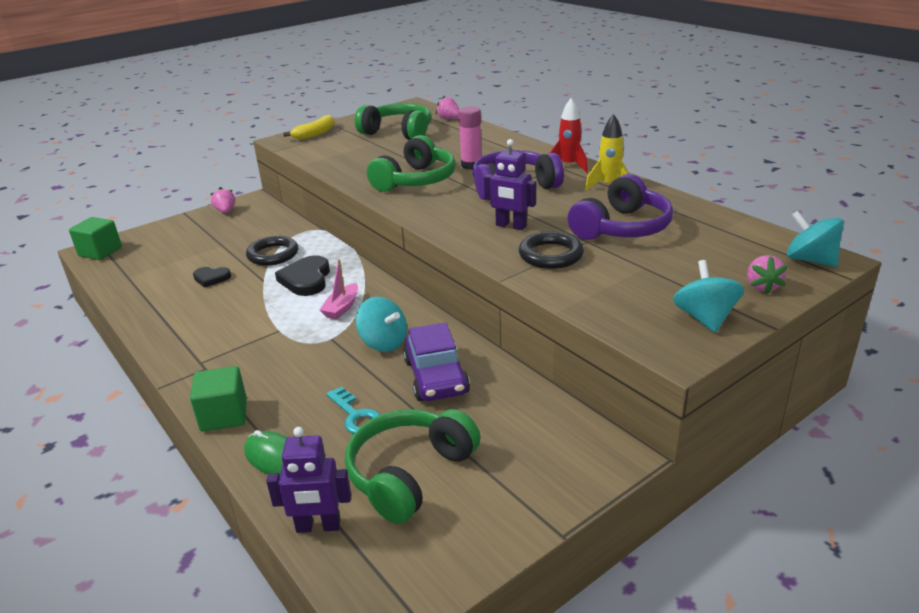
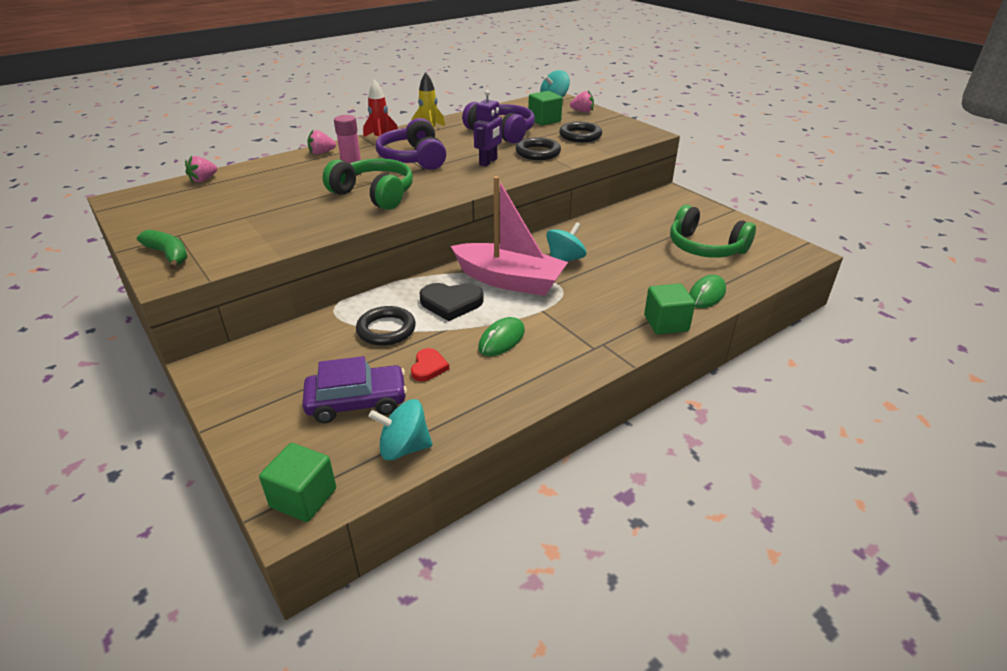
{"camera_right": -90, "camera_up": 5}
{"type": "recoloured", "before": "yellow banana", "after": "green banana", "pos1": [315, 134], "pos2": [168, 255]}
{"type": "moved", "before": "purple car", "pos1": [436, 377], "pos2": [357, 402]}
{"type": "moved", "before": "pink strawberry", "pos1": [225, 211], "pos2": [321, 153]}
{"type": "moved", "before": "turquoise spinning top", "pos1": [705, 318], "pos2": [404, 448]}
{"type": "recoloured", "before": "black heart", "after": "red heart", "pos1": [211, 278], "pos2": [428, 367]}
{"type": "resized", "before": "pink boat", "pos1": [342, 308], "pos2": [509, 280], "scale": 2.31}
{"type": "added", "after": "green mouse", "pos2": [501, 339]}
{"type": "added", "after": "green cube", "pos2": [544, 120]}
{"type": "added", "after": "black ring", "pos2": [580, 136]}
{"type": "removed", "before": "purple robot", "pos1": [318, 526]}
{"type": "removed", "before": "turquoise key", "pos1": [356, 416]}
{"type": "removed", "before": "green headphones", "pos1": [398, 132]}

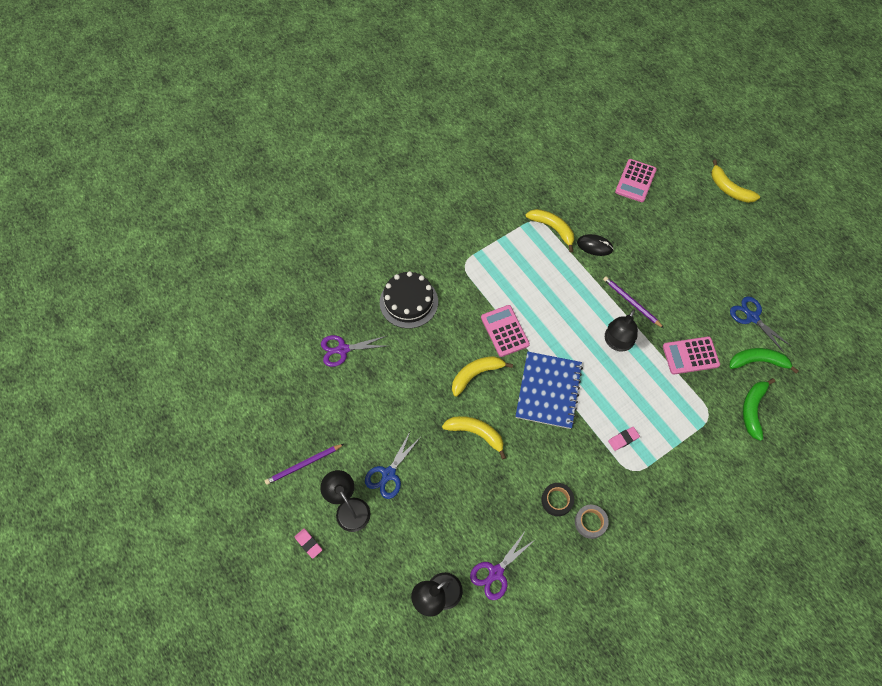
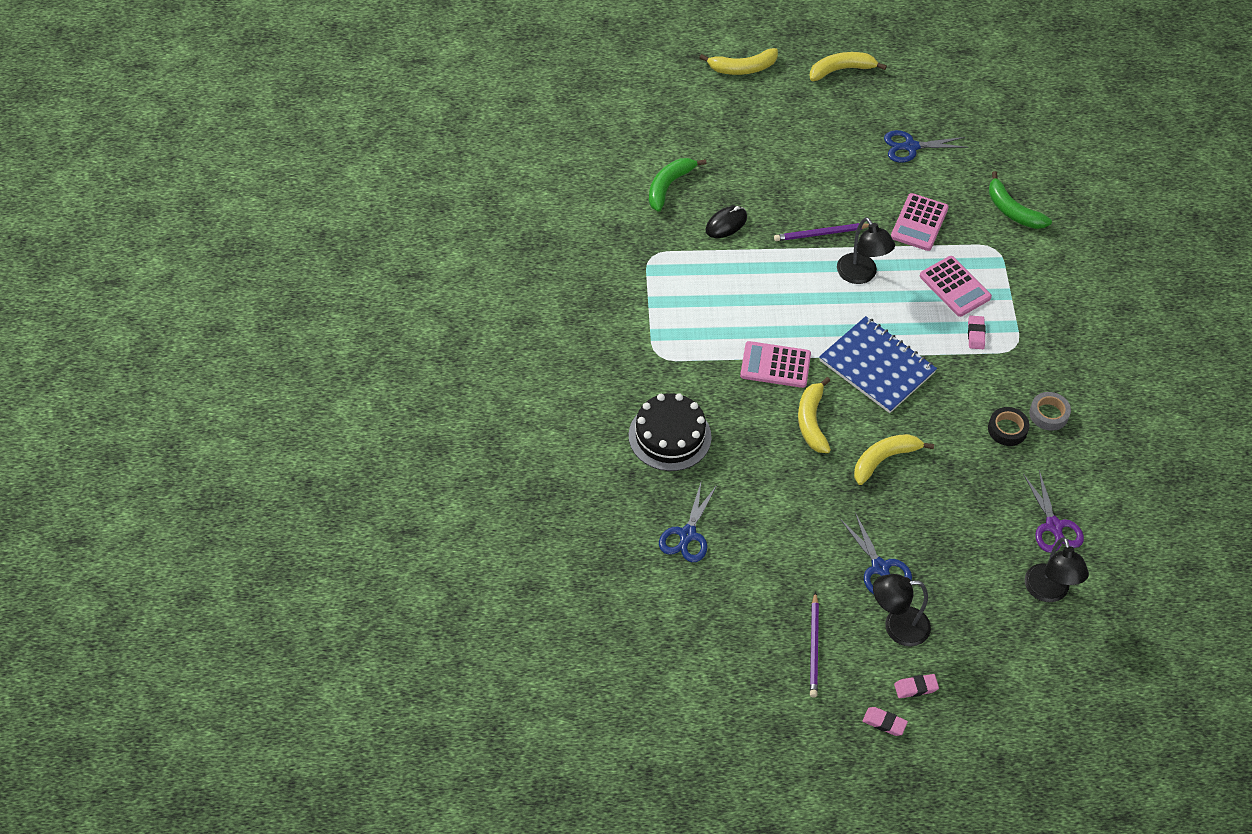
{"camera_right": -60, "camera_up": -10}
{"type": "moved", "before": "green banana", "pos1": [757, 361], "pos2": [668, 186]}
{"type": "recoloured", "before": "purple scissors", "after": "blue scissors", "pos1": [343, 349], "pos2": [687, 534]}
{"type": "moved", "before": "yellow banana", "pos1": [552, 229], "pos2": [841, 70]}
{"type": "added", "after": "pink eraser", "pos2": [884, 723]}
{"type": "moved", "before": "pink calculator", "pos1": [635, 181], "pos2": [955, 287]}

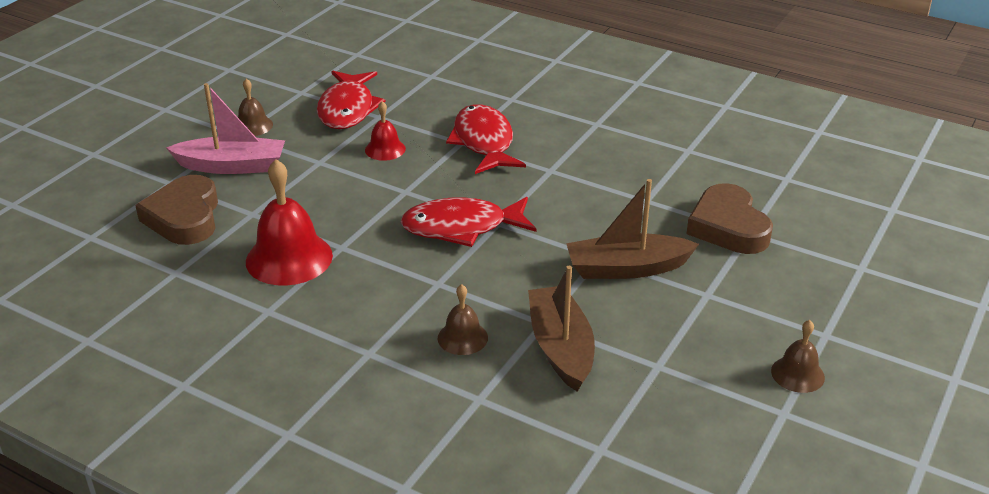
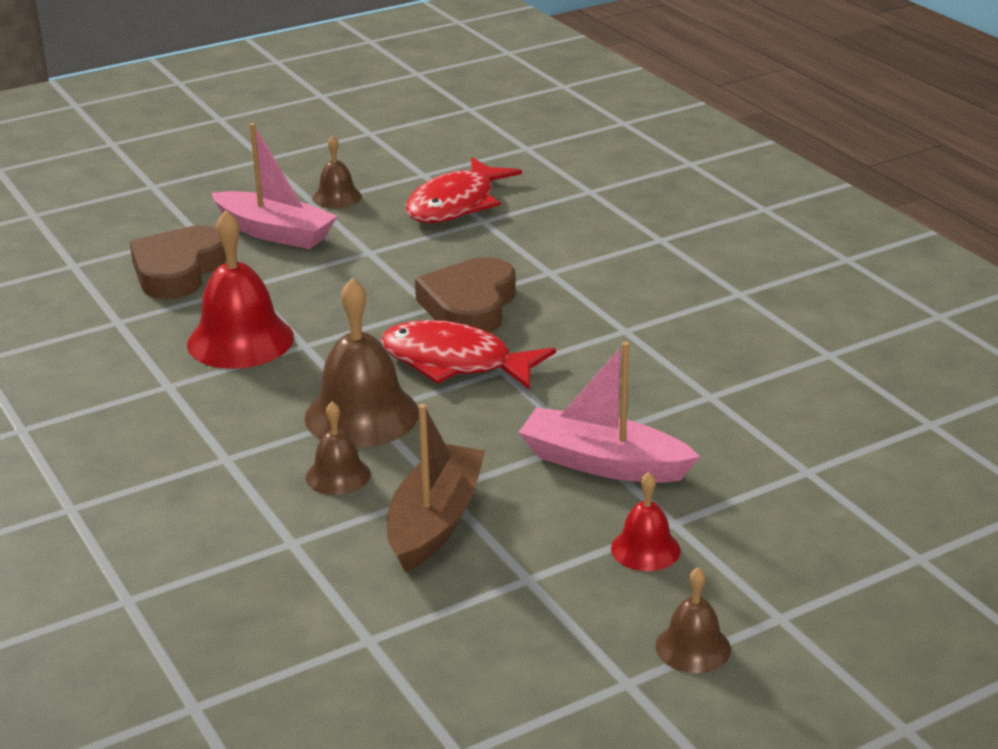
{"camera_right": 30, "camera_up": -5}
{"type": "added", "after": "brown bell", "pos2": [362, 415]}
{"type": "moved", "before": "brown heart", "pos1": [728, 227], "pos2": [469, 305]}
{"type": "recoloured", "before": "brown boat", "after": "pink boat", "pos1": [626, 268], "pos2": [603, 463]}
{"type": "moved", "before": "red bell", "pos1": [385, 149], "pos2": [645, 549]}
{"type": "removed", "before": "red fish", "pos1": [484, 142]}

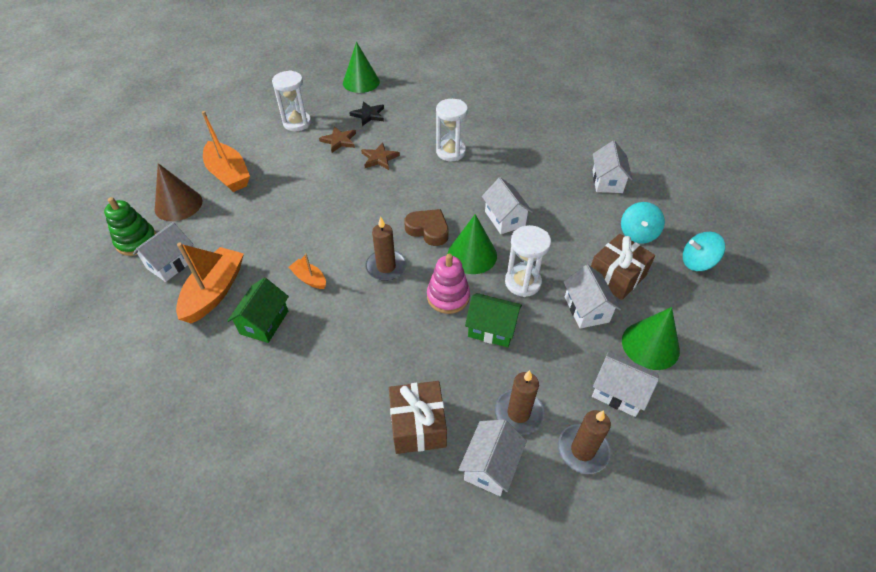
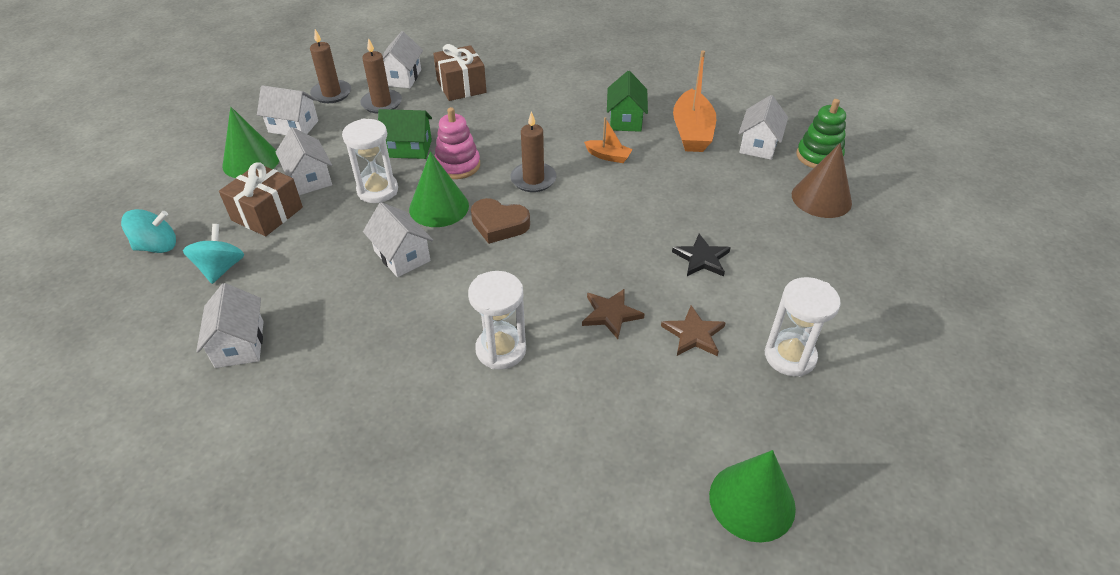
{"camera_right": 165, "camera_up": -5}
{"type": "moved", "before": "black star", "pos1": [368, 115], "pos2": [701, 258]}
{"type": "removed", "before": "orange boat", "pos1": [228, 174]}

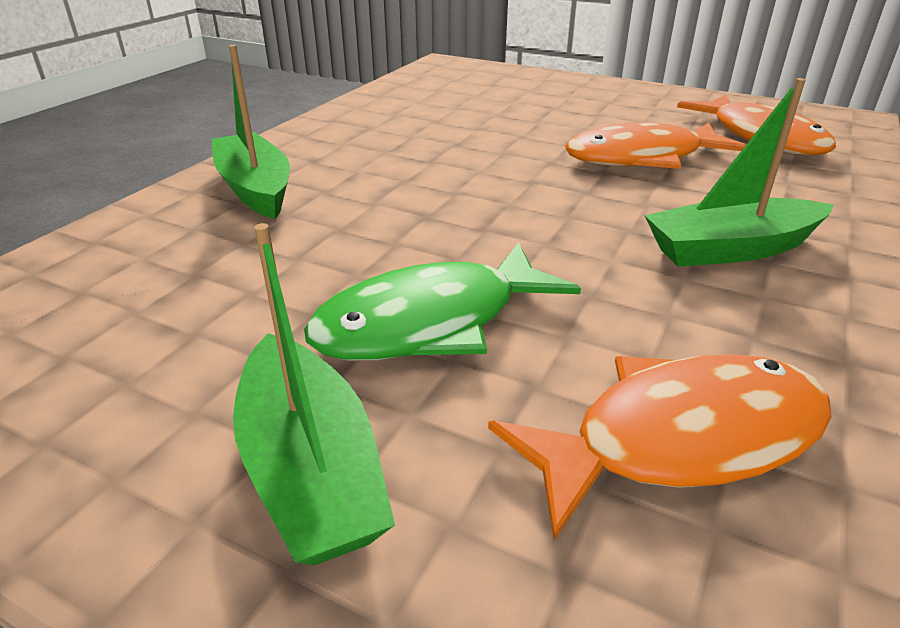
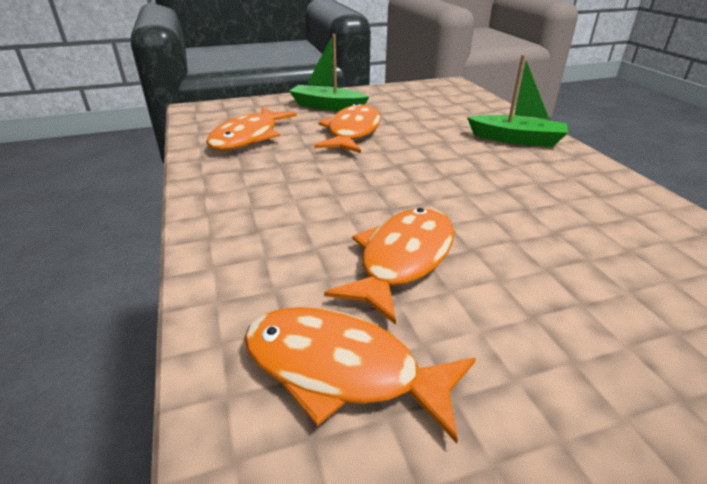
{"camera_right": 135, "camera_up": 0}
{"type": "recoloured", "before": "green fish", "after": "orange fish", "pos1": [431, 322], "pos2": [352, 132]}
{"type": "removed", "before": "green boat", "pos1": [731, 249]}

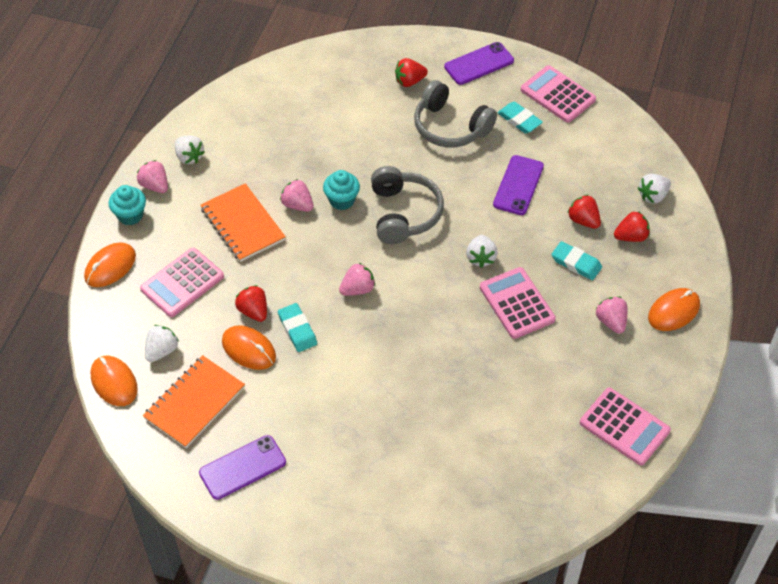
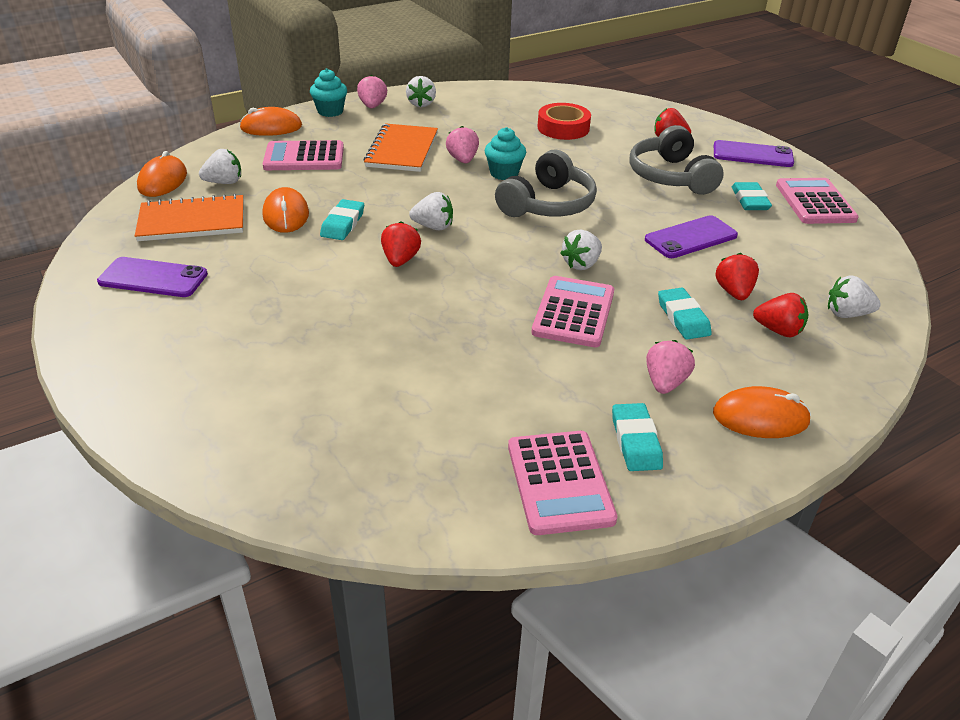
{"camera_right": 40, "camera_up": -15}
{"type": "moved", "before": "red strawberry", "pos1": [253, 311], "pos2": [400, 260]}
{"type": "recoloured", "before": "pink strawberry", "after": "white strawberry", "pos1": [357, 289], "pos2": [433, 227]}
{"type": "added", "after": "red tape", "pos2": [563, 128]}
{"type": "added", "after": "turquoise eraser", "pos2": [635, 441]}

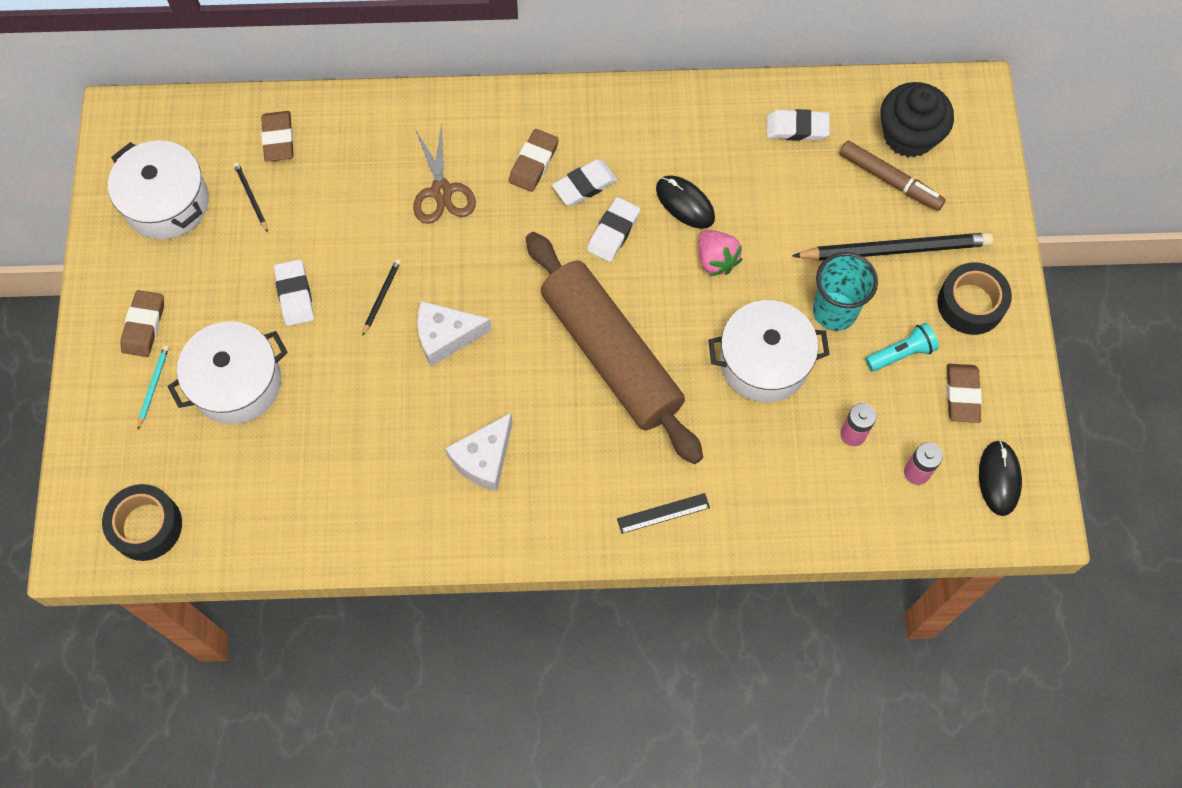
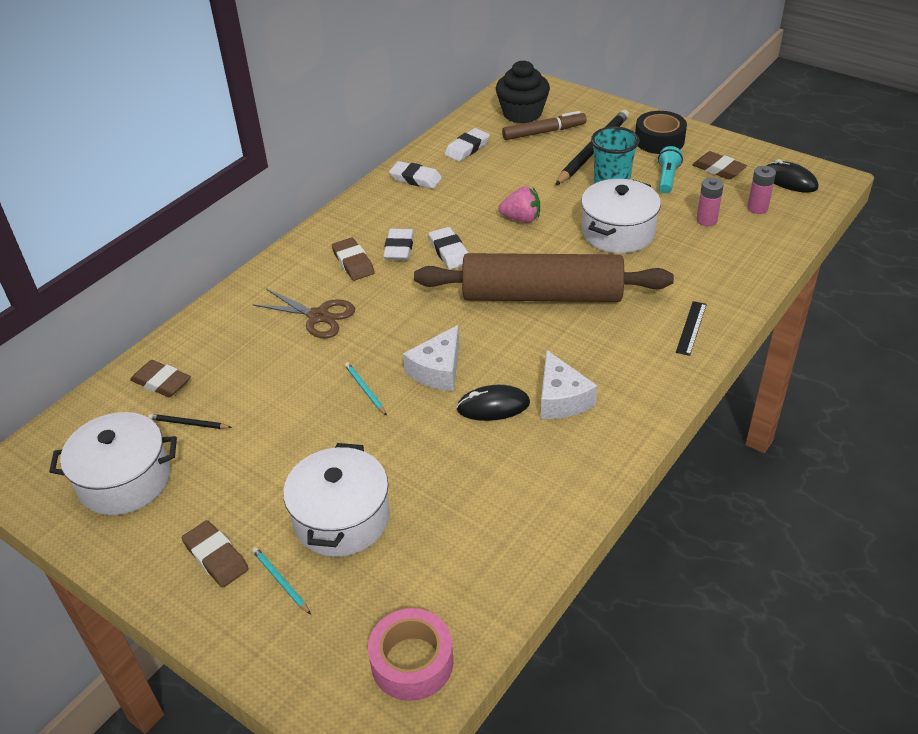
{"camera_right": -50, "camera_up": -25}
{"type": "recoloured", "before": "black pencil", "after": "turquoise pencil", "pos1": [381, 296], "pos2": [365, 390]}
{"type": "recoloured", "before": "black tape", "after": "pink tape", "pos1": [146, 526], "pos2": [412, 662]}
{"type": "moved", "before": "white eraser", "pos1": [295, 295], "pos2": [415, 178]}
{"type": "moved", "before": "black mouse", "pos1": [685, 203], "pos2": [493, 406]}

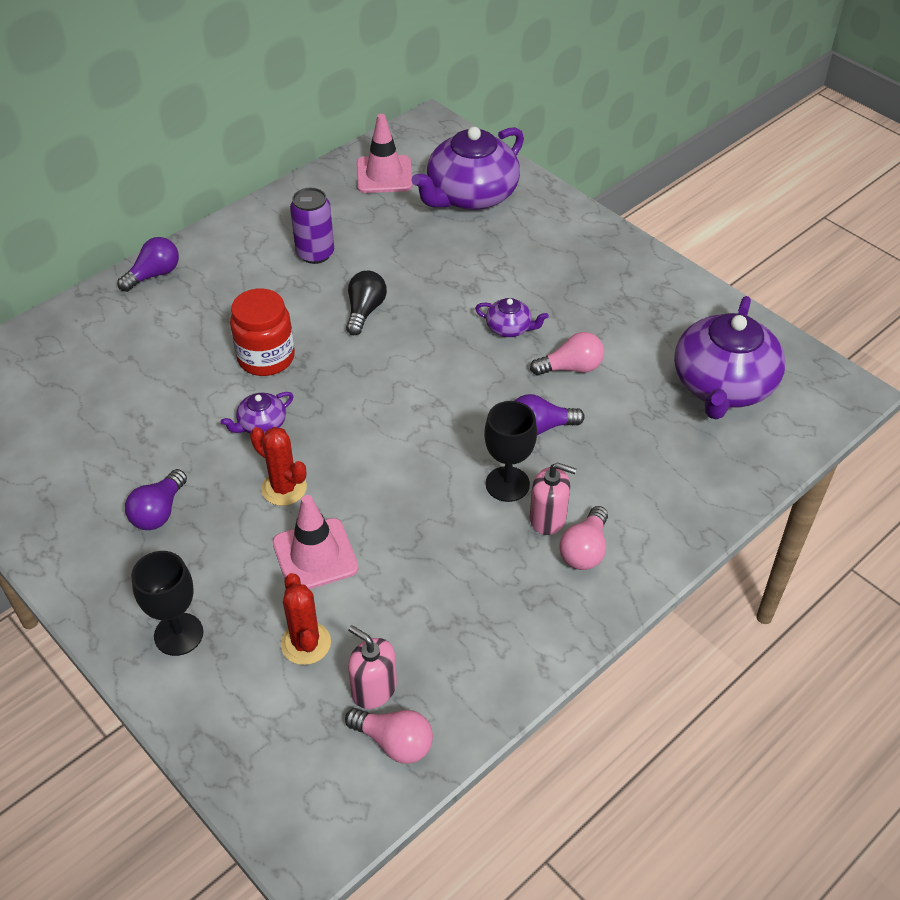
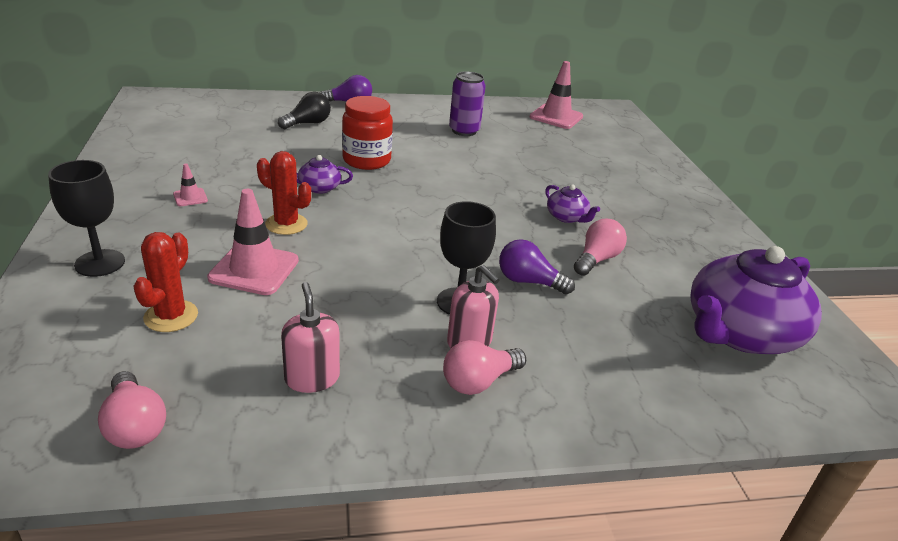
{"camera_right": 30, "camera_up": -15}
{"type": "replaced", "before": "purple light bulb", "after": "pink traffic cone", "pos1": [159, 512], "pos2": [190, 197]}
{"type": "turned", "before": "red cactus", "pos1": [284, 488], "pos2": [286, 224], "turn": -45}
{"type": "moved", "before": "black light bulb", "pos1": [365, 311], "pos2": [308, 123]}
{"type": "moved", "before": "pink soap dispenser", "pos1": [374, 689], "pos2": [312, 378]}
{"type": "turned", "before": "pink light bulb", "pos1": [571, 368], "pos2": [596, 259], "turn": -75}
{"type": "removed", "before": "purple teapot", "pos1": [471, 195]}

